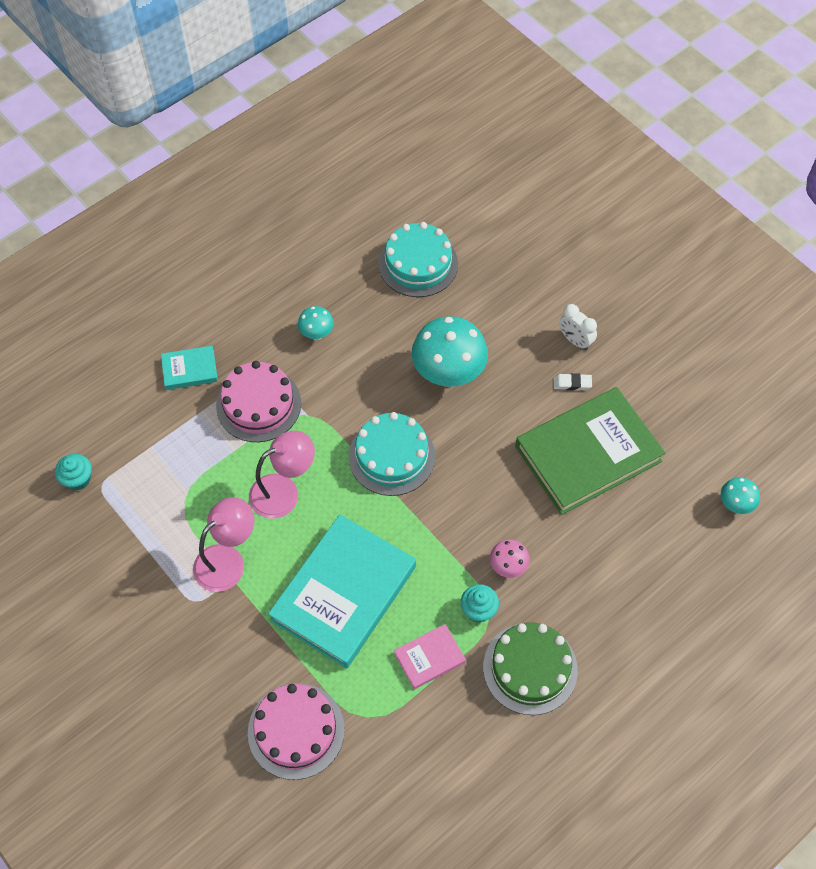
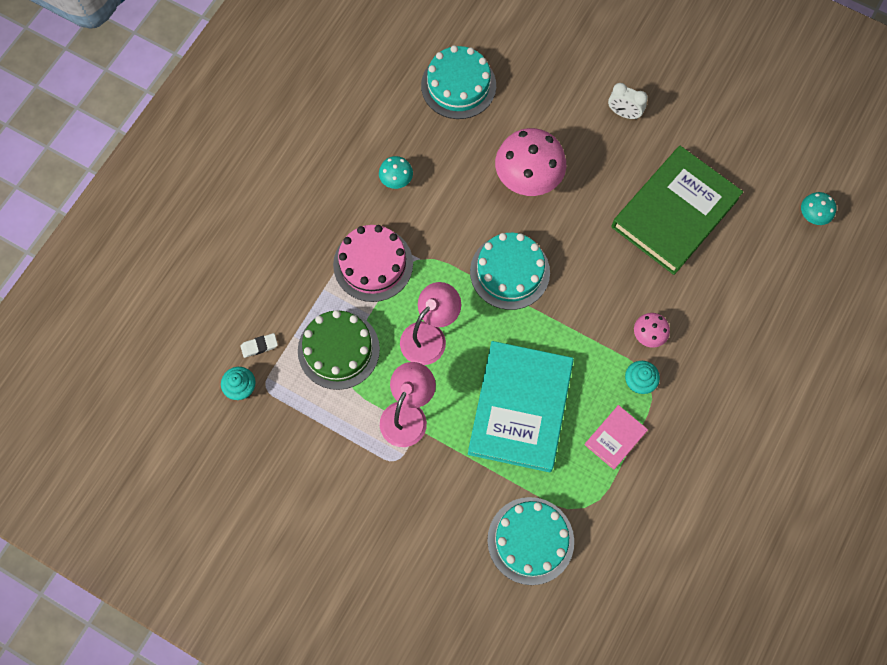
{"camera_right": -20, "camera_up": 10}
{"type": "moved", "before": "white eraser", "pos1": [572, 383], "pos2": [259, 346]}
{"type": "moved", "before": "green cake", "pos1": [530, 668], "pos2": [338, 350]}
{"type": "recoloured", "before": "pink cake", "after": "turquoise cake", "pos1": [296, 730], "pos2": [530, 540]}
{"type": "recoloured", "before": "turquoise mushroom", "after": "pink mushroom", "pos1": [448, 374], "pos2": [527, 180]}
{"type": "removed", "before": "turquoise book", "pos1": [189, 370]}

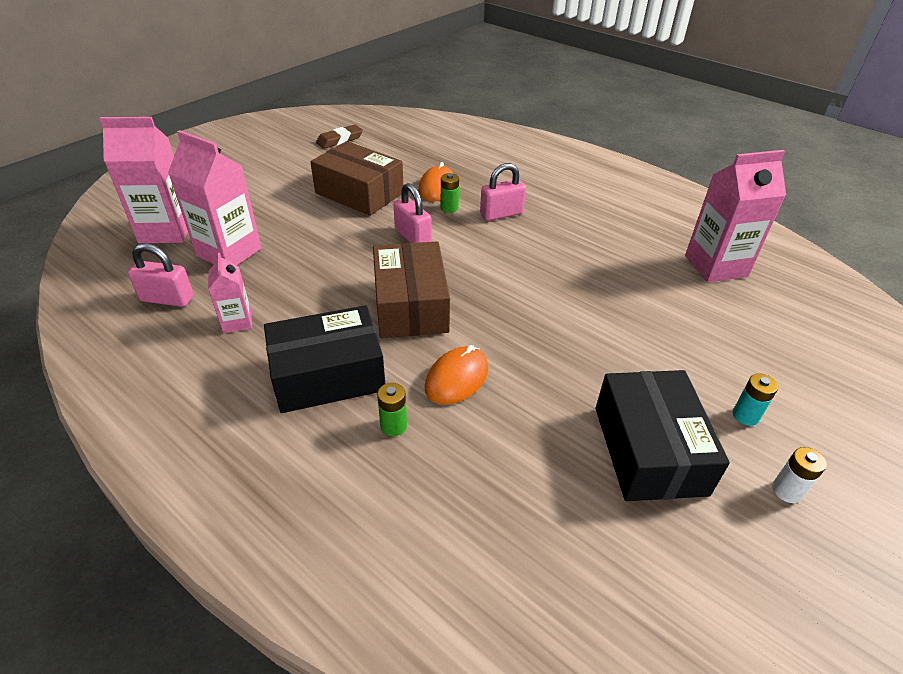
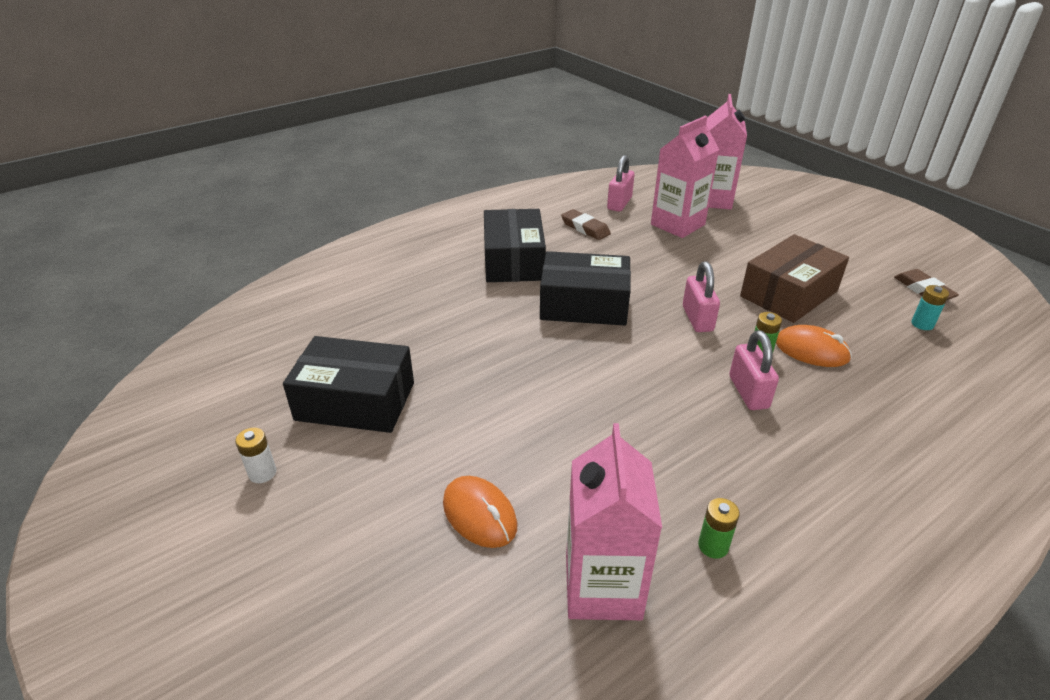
{"camera_right": 105, "camera_up": -5}
{"type": "moved", "before": "orange mouse", "pos1": [456, 378], "pos2": [479, 514]}
{"type": "recoloured", "before": "brown box", "after": "black box", "pos1": [410, 305], "pos2": [584, 304]}
{"type": "replaced", "before": "pink carton", "after": "brown eraser", "pos1": [237, 322], "pos2": [585, 228]}
{"type": "turned", "before": "pink padlock", "pos1": [412, 237], "pos2": [697, 319], "turn": -75}
{"type": "moved", "before": "green battery", "pos1": [393, 426], "pos2": [713, 546]}
{"type": "moved", "before": "turquoise battery", "pos1": [745, 415], "pos2": [922, 324]}

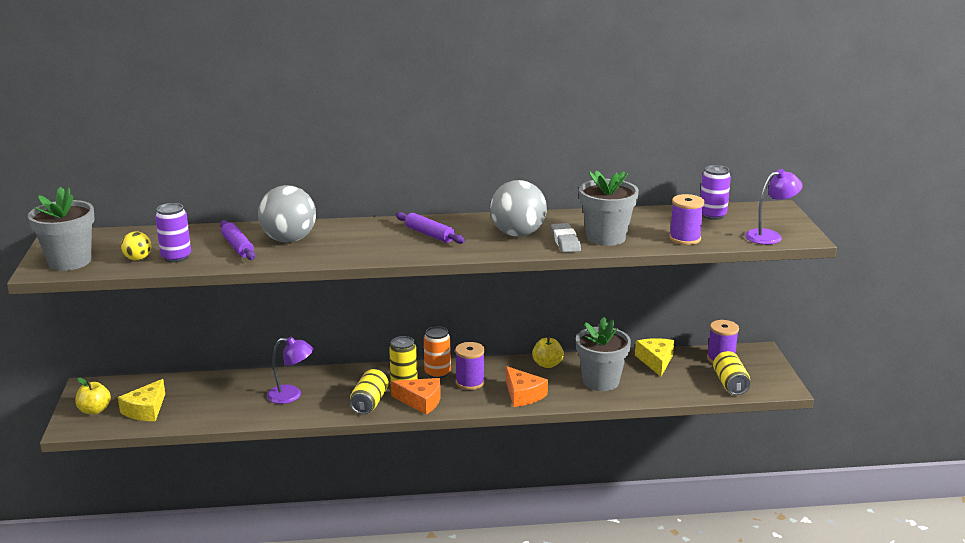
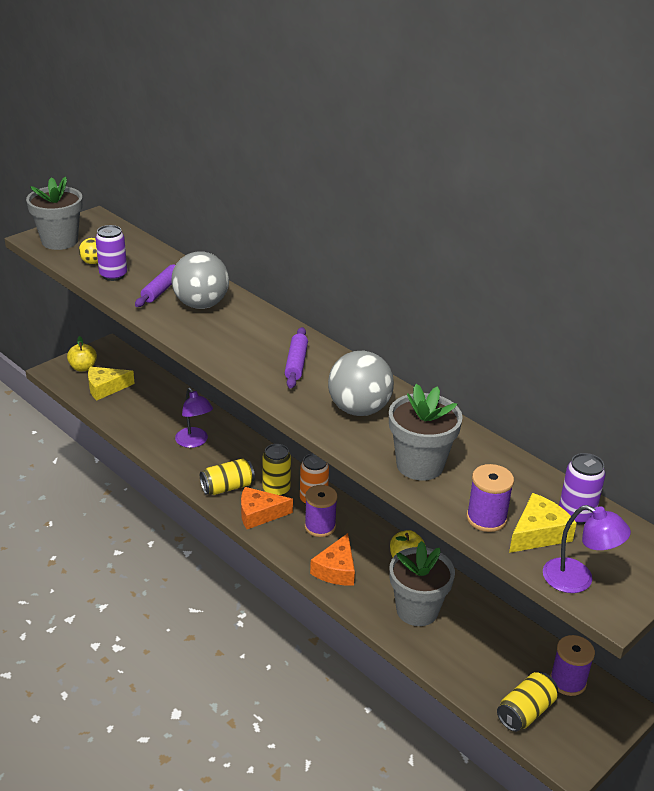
{"camera_right": 50, "camera_up": 10}
{"type": "turned", "before": "orange cheese", "pos1": [421, 401], "pos2": [259, 514], "turn": 105}
{"type": "moved", "before": "yellow cheese", "pos1": [655, 361], "pos2": [538, 533]}
{"type": "removed", "before": "grey eraser", "pos1": [565, 241]}

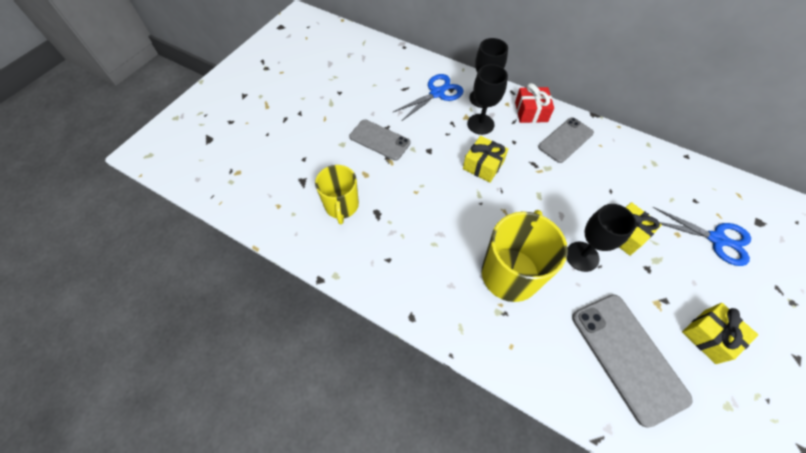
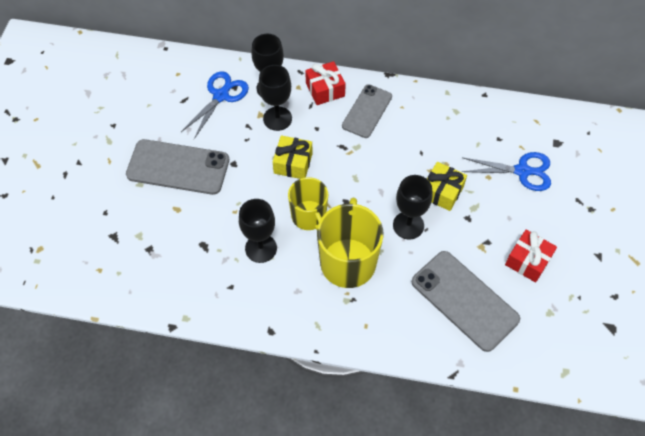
{"camera_right": -20, "camera_up": 0}
{"type": "resized", "before": "grey phone", "pos1": [379, 140], "pos2": [178, 167], "scale": 1.53}
{"type": "added", "after": "black goblet", "pos2": [261, 248]}
{"type": "moved", "before": "yellow mug", "pos1": [341, 206], "pos2": [309, 216]}
{"type": "recoloured", "before": "yellow gift", "after": "red gift", "pos1": [709, 336], "pos2": [528, 261]}

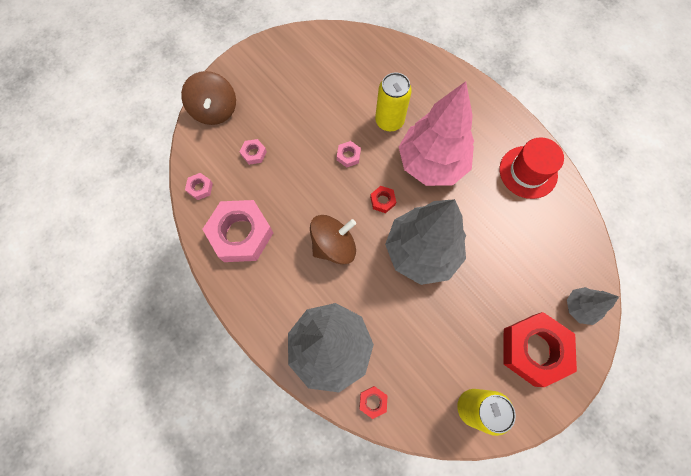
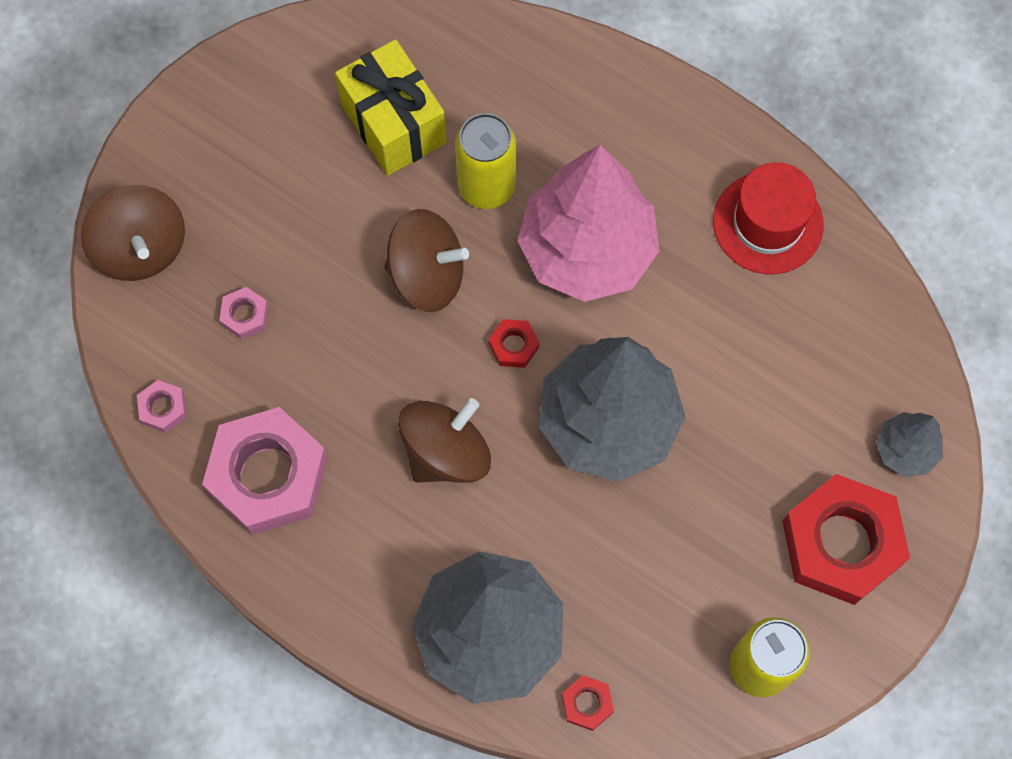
{"camera_right": -15, "camera_up": 0}
{"type": "added", "after": "yellow gift", "pos2": [393, 124]}
{"type": "replaced", "before": "pink nut", "after": "brown spinning top", "pos1": [348, 156], "pos2": [427, 275]}

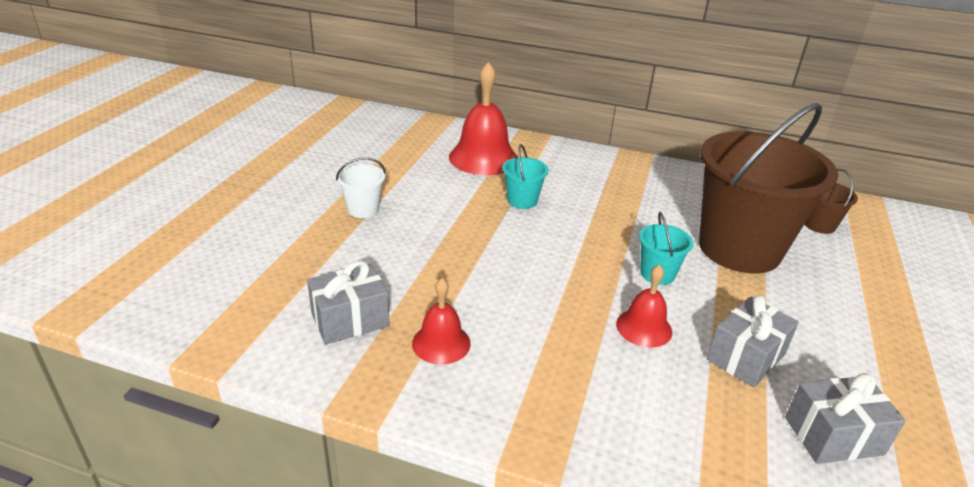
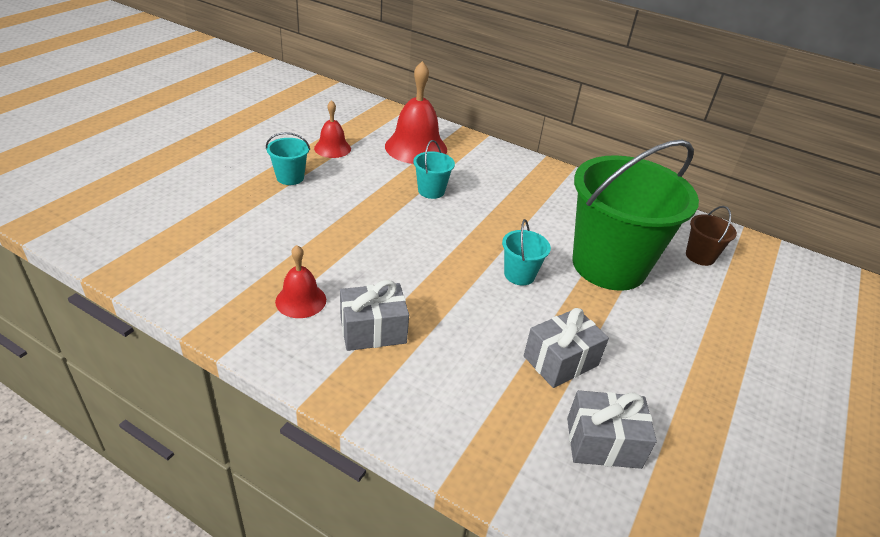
{"camera_right": 10, "camera_up": 5}
{"type": "recoloured", "before": "white bucket", "after": "turquoise bucket", "pos1": [363, 209], "pos2": [290, 177]}
{"type": "moved", "before": "red bell", "pos1": [644, 327], "pos2": [332, 148]}
{"type": "moved", "before": "grey gift", "pos1": [350, 320], "pos2": [373, 330]}
{"type": "recoloured", "before": "brown bucket", "after": "green bucket", "pos1": [739, 249], "pos2": [609, 265]}

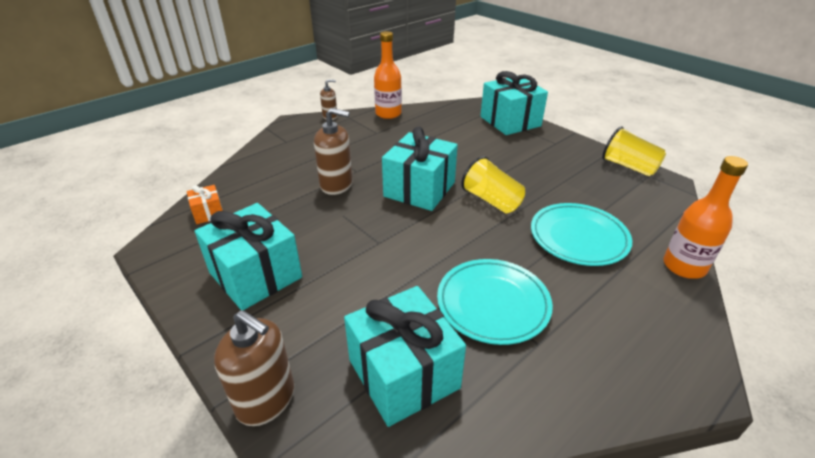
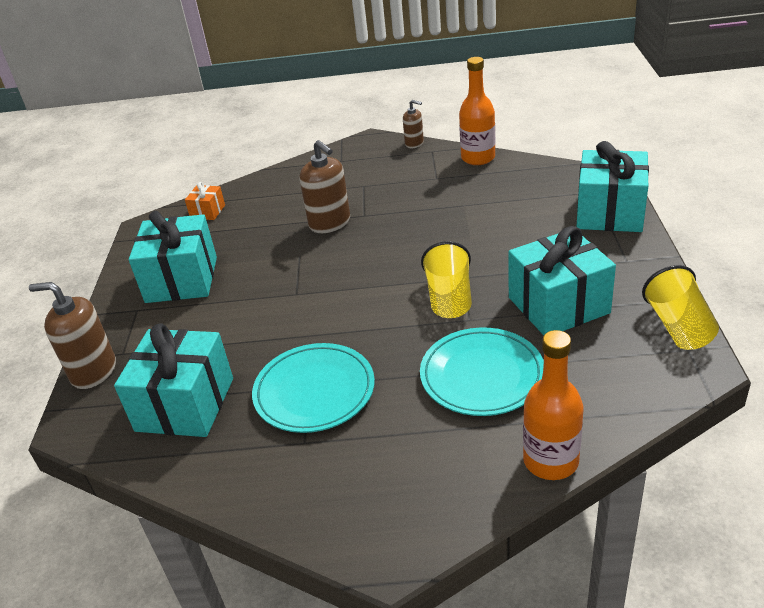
{"camera_right": 45, "camera_up": 0}
{"type": "turned", "before": "brown soap dispenser", "pos1": [266, 399], "pos2": [93, 371], "turn": 120}
{"type": "moved", "before": "turquoise gift", "pos1": [419, 189], "pos2": [558, 305]}

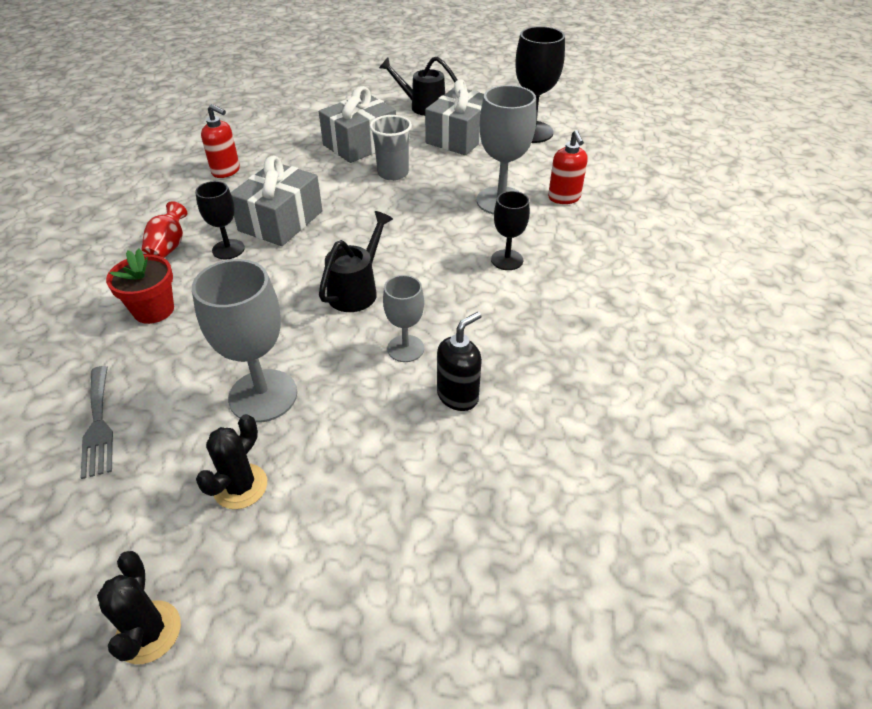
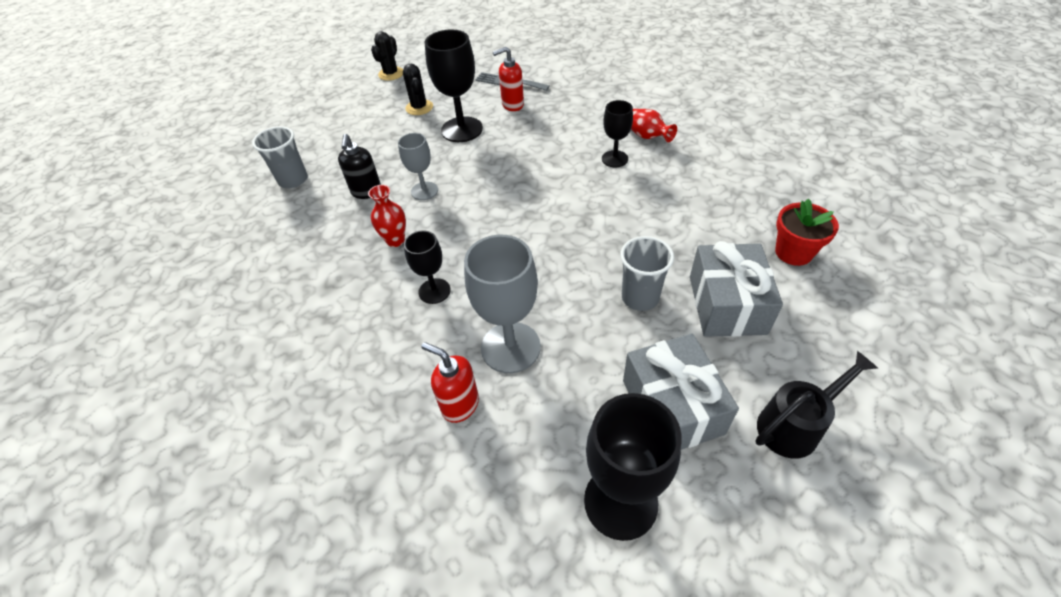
{"camera_right": 135, "camera_up": 5}
{"type": "added", "after": "grey cup", "pos2": [293, 180]}
{"type": "added", "after": "red vase", "pos2": [395, 240]}
{"type": "turned", "before": "black cactus", "pos1": [148, 632], "pos2": [391, 74], "turn": 75}
{"type": "recoloured", "before": "grey goblet", "after": "black goblet", "pos1": [263, 396], "pos2": [462, 129]}
{"type": "moved", "before": "red soap dispenser", "pos1": [226, 171], "pos2": [512, 105]}
{"type": "moved", "before": "red flower pot", "pos1": [154, 310], "pos2": [793, 252]}
{"type": "removed", "before": "grey gift", "pos1": [281, 221]}
{"type": "removed", "before": "black watering can", "pos1": [357, 290]}

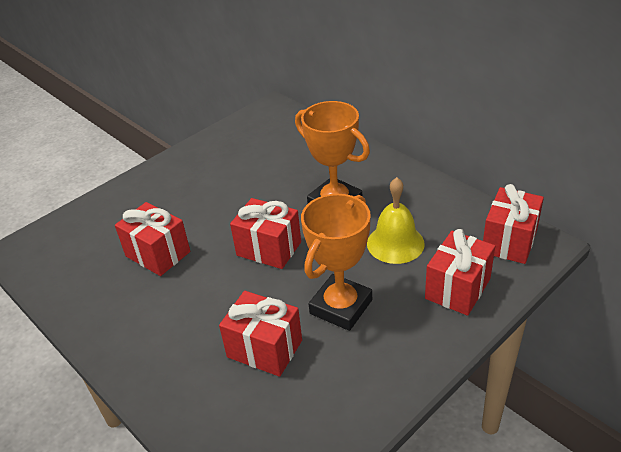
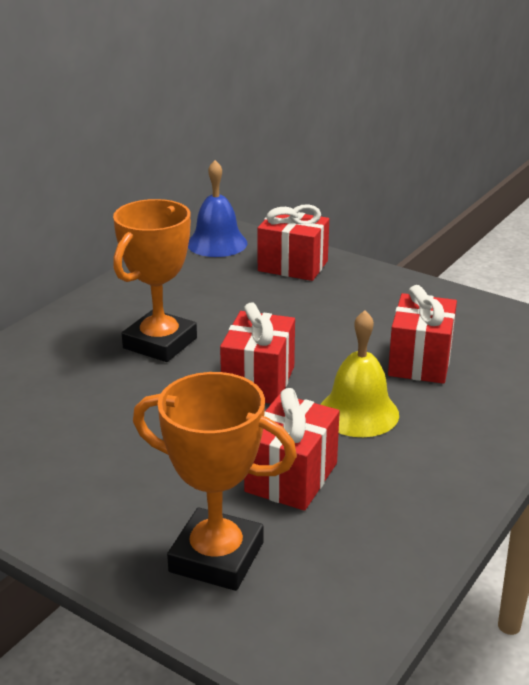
{"camera_right": -105, "camera_up": -10}
{"type": "moved", "before": "orange trophy", "pos1": [341, 307], "pos2": [216, 557]}
{"type": "replaced", "before": "red gift", "after": "blue bell", "pos1": [509, 241], "pos2": [217, 243]}
{"type": "moved", "before": "yellow bell", "pos1": [395, 243], "pos2": [358, 413]}

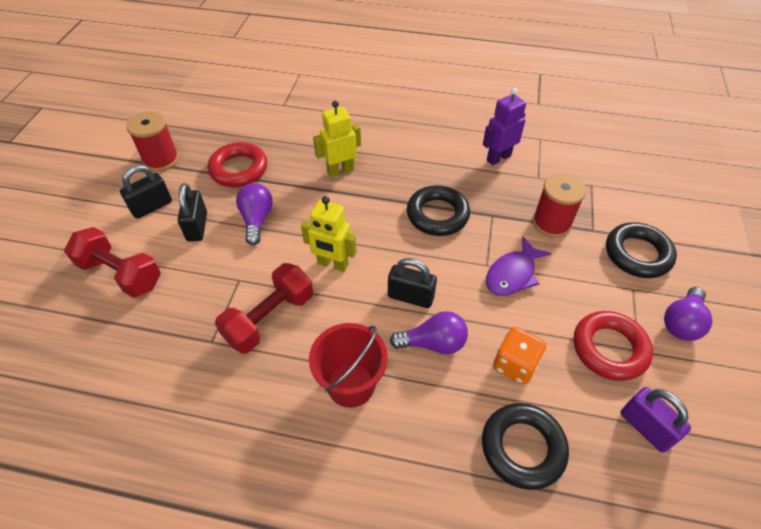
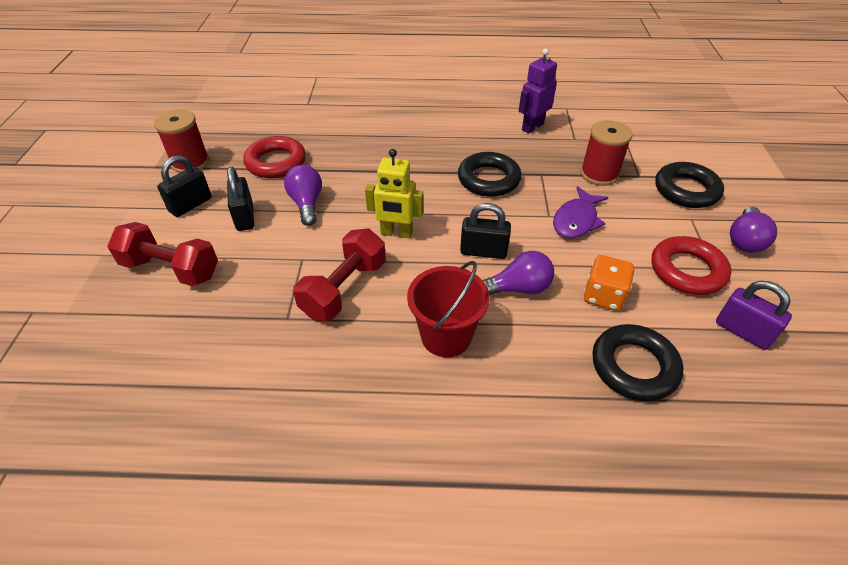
{"camera_right": -10, "camera_up": -5}
{"type": "removed", "before": "yellow robot", "pos1": [340, 170]}

